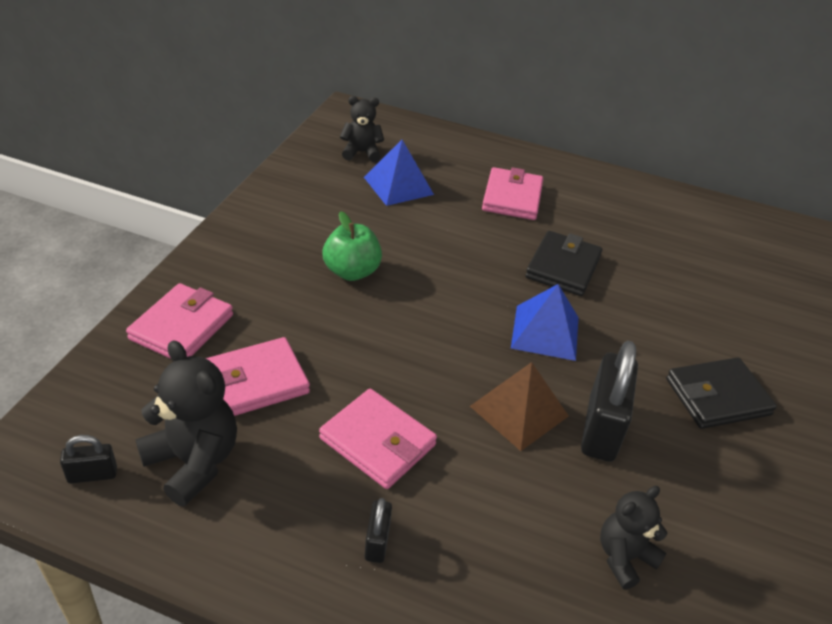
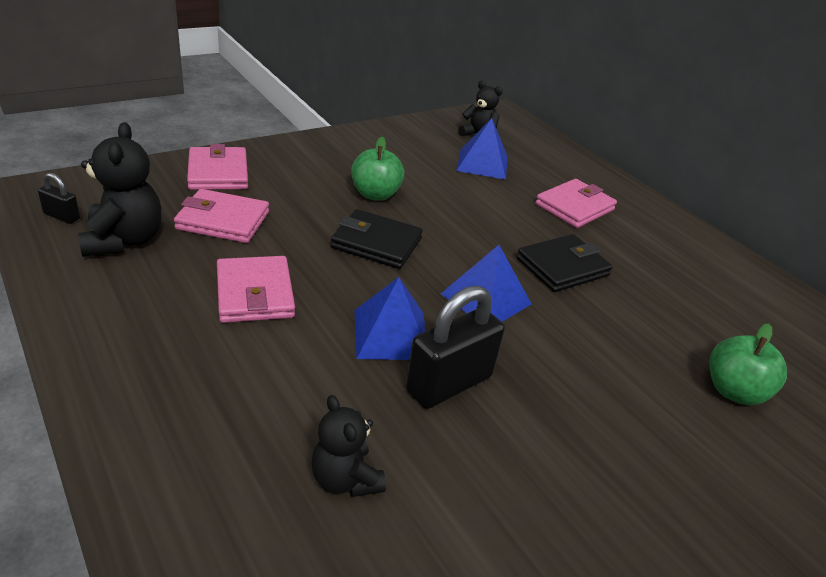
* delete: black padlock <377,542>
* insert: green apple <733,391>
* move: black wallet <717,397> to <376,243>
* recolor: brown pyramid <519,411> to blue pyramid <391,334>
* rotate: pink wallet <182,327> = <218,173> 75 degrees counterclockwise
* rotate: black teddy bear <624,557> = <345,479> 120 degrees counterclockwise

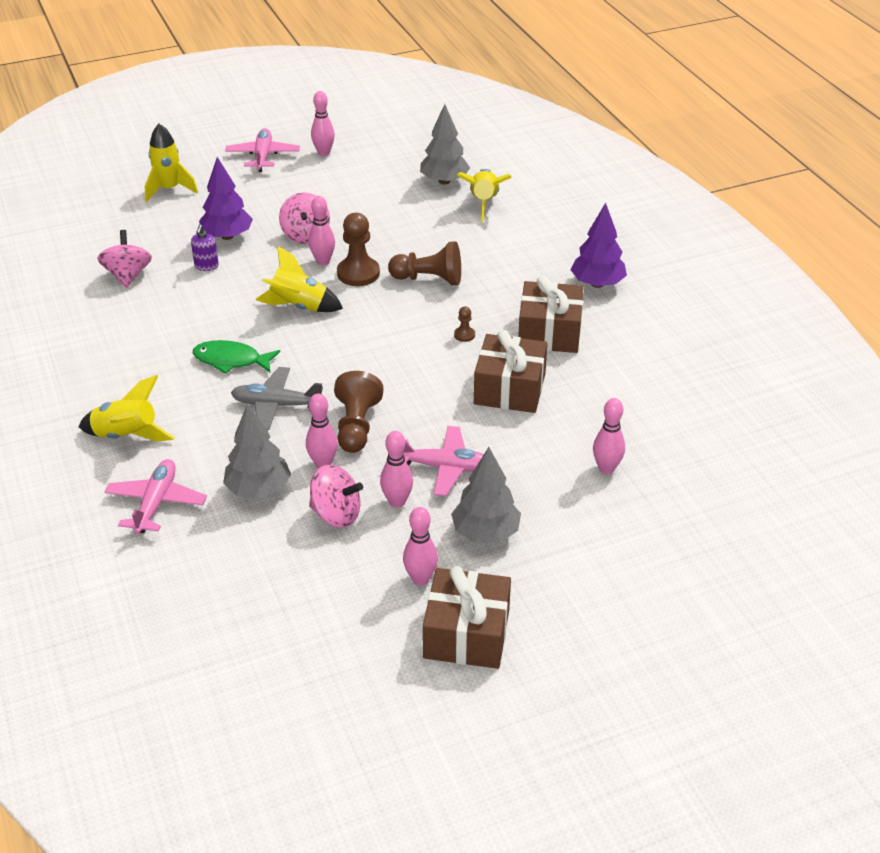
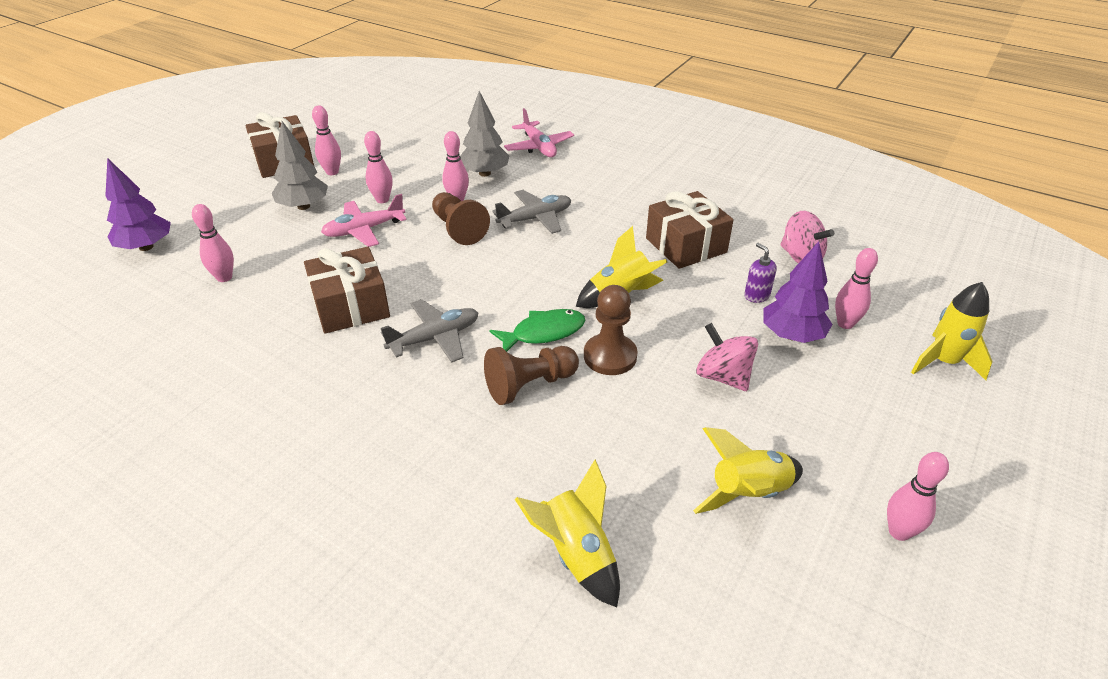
* delete: pink plane <263,156>
* delete: pink spinning top <336,514>
* delete: grey tree <444,181>
* move: yellow rocket <126,436> to <748,493>
* move: green fish <231,360> to <543,333>
* move: pink bowling pin <323,261> to <845,324>
* move: brown gift <549,332> to <686,245>
* move: purple tree <597,284> to <146,247>
* replace: brown pawn <464,335> to grey plane <434,338>

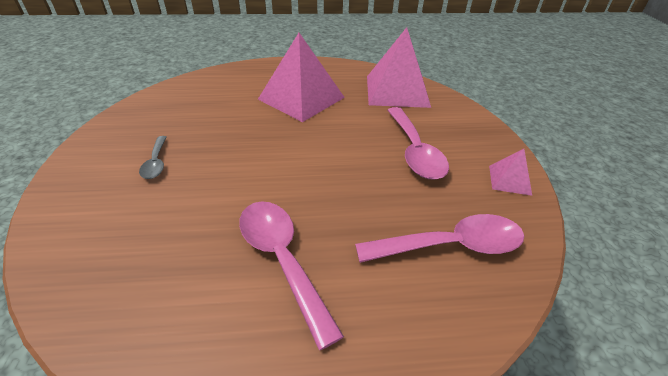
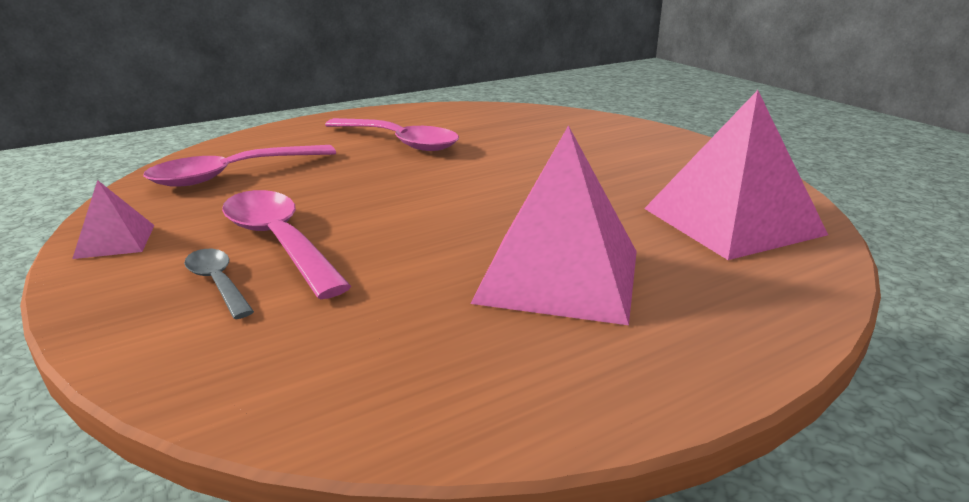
* move: grey spoon <156,163> to <217,283>
* move: pink pyramid <397,91> to <732,221>

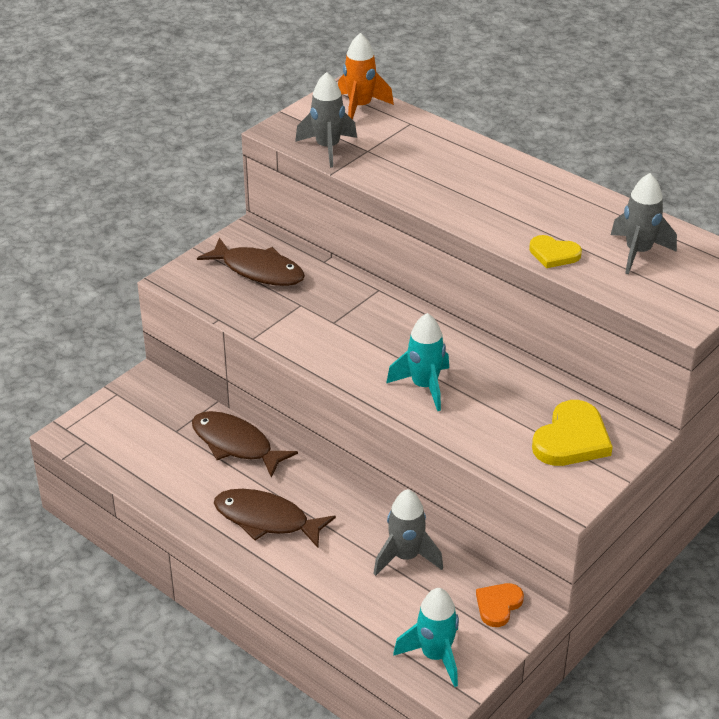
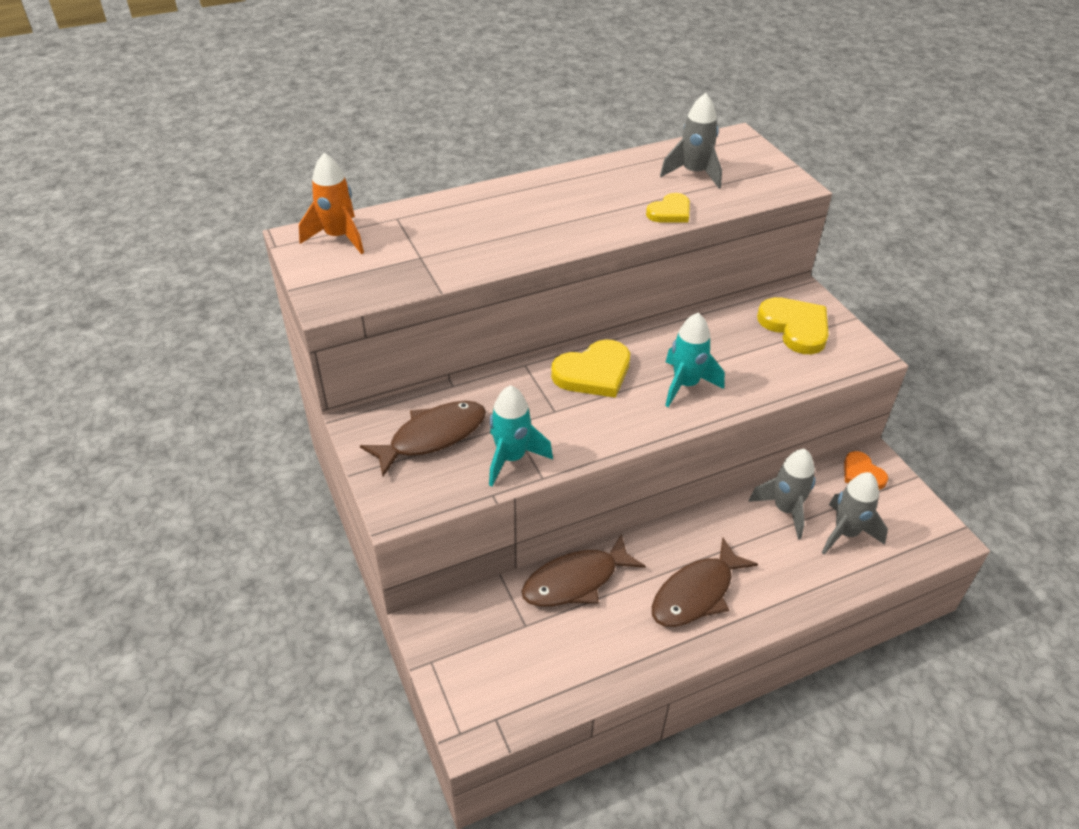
* insert: yellow heart <593,372>
* move: grey rocket <327,148> to <846,533>
* move: turquoise rocket <435,656> to <511,458>

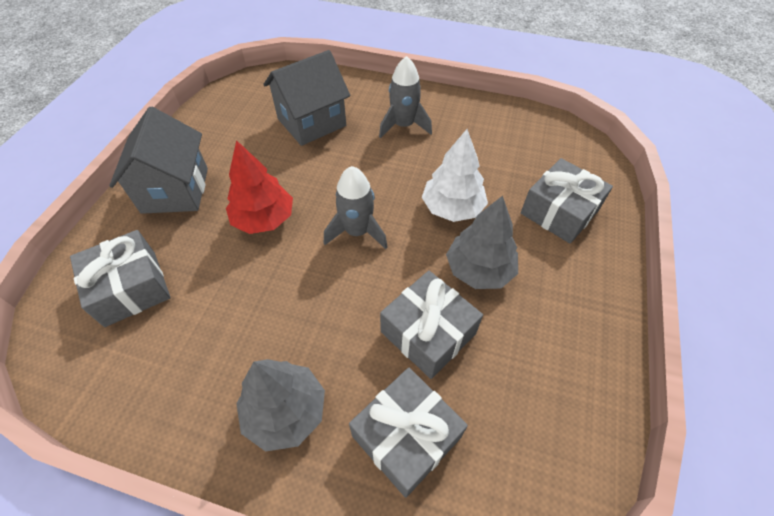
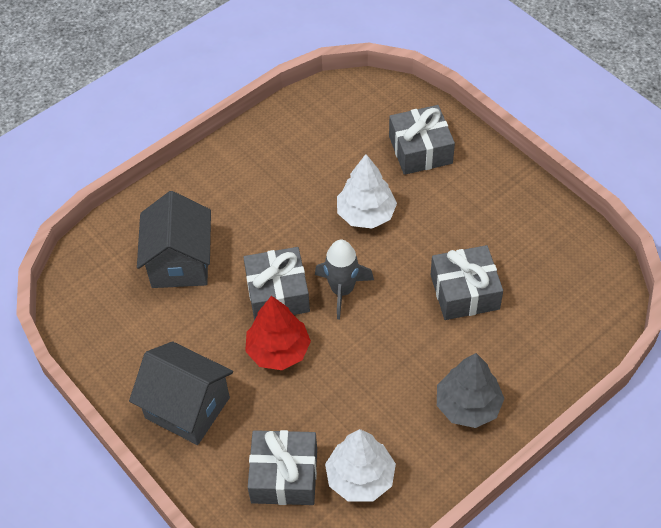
* delete: grey rocket <403,126>
* delete: grey tree <479,270>
* insert: white tree <360,478>
* move: grey gift <406,436> to <277,293>

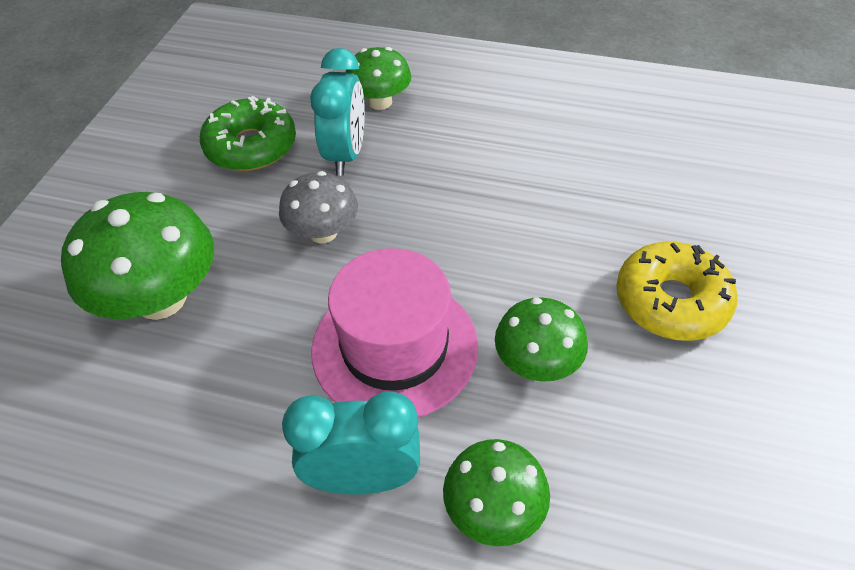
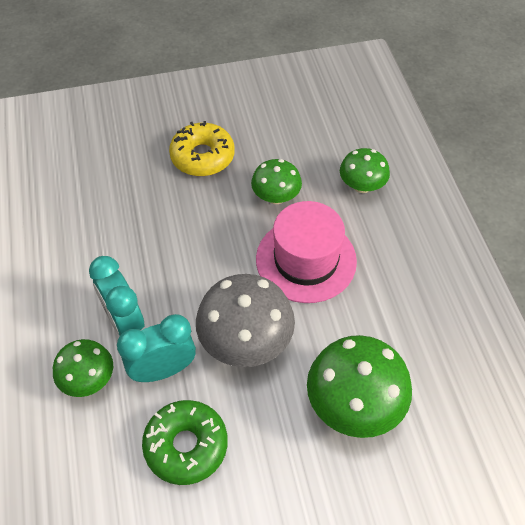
* move: turquoise clock <363,478> to <124,321>
* resize: grey mushroom <323,232> = <246,341> x1.67

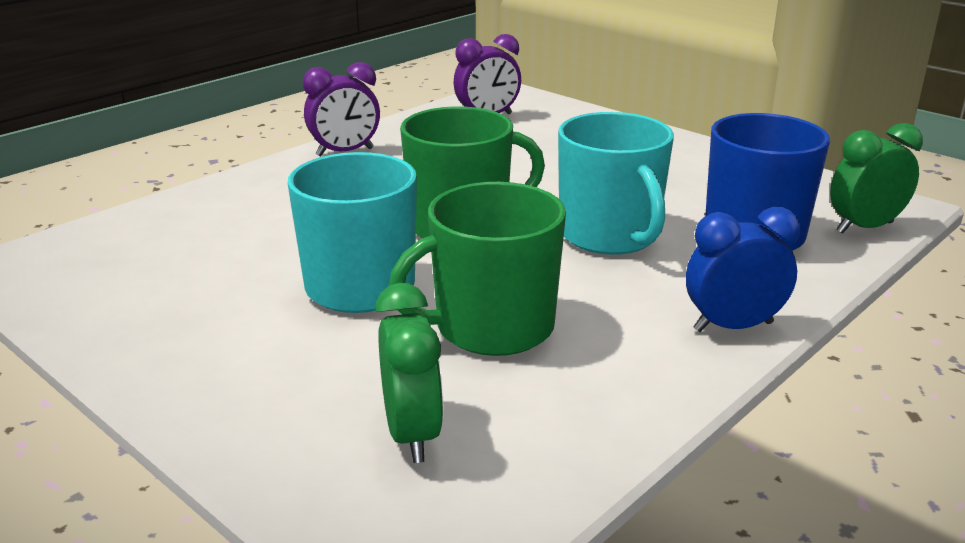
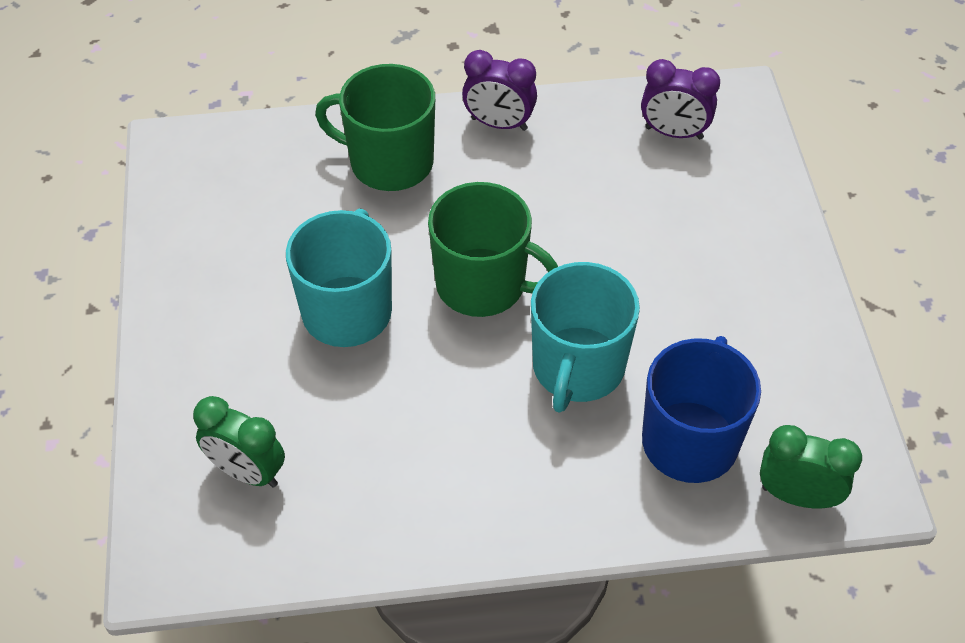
* delete: blue clock <733,326>
* move: green mug <491,327> to <389,162>
* rotate: green clock <412,434> = <247,472> 90 degrees clockwise

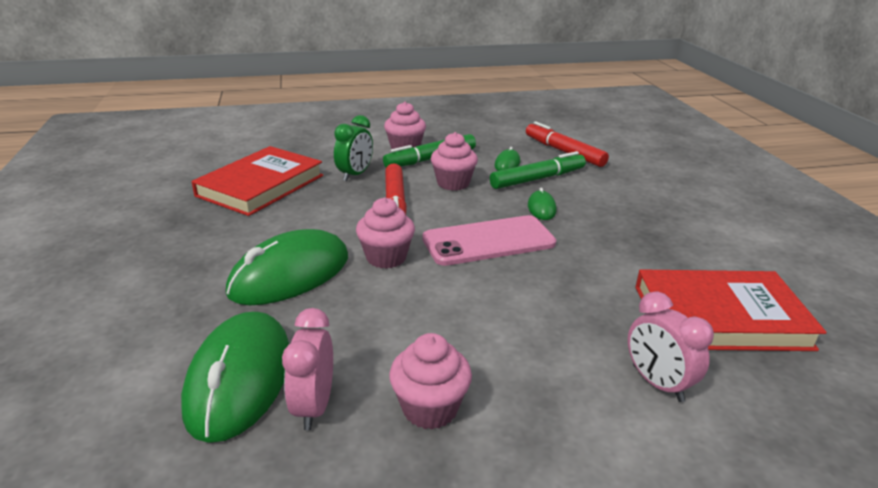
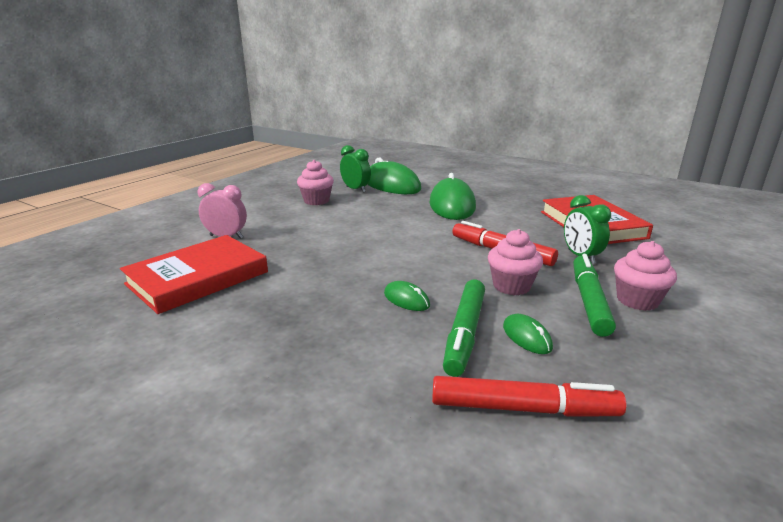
* delete: pink cupcake <386,257>
* delete: pink phone <488,241>
* recolor: pink clock <314,406> to green clock <355,189>

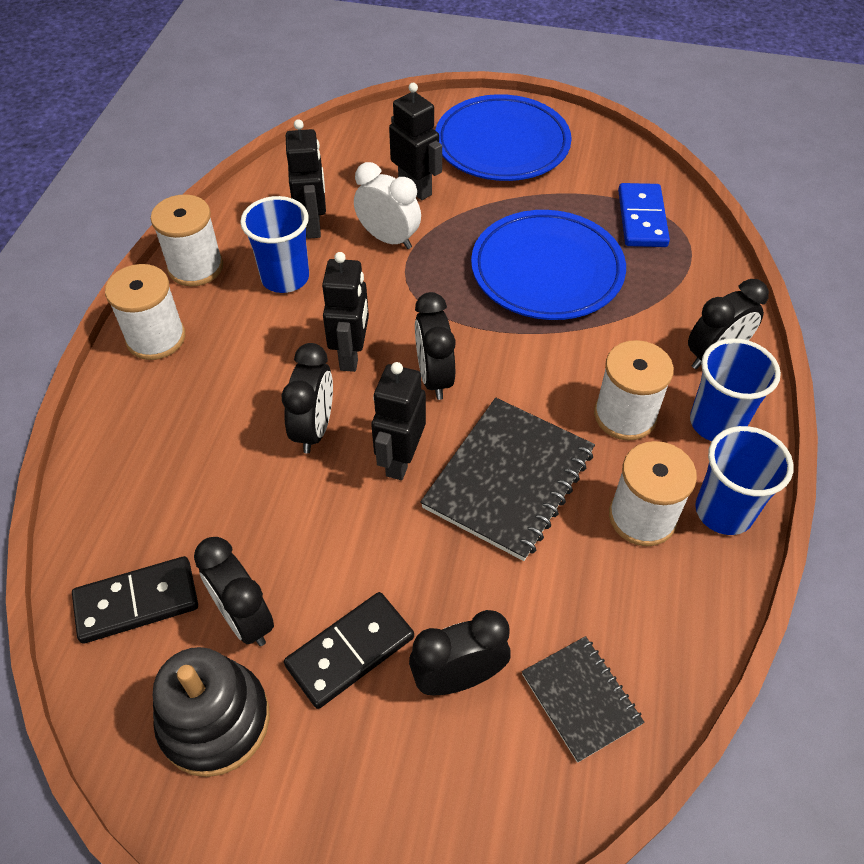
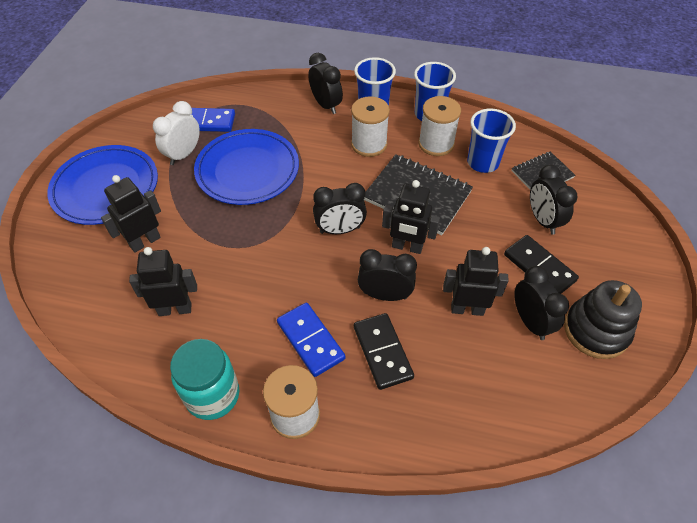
* insert: blue domino <310,340>
* move: black domino <137,602> to <382,352>
* move: blue cup <285,278> to <482,162>
* move: black robot <351,355> to <467,309>
* move: white clock <388,239> to <183,154>
* replace: white spool <195,267> to turquoise jar <212,395>
* rotate: black clock <245,618> = <530,322> 75 degrees counterclockwise

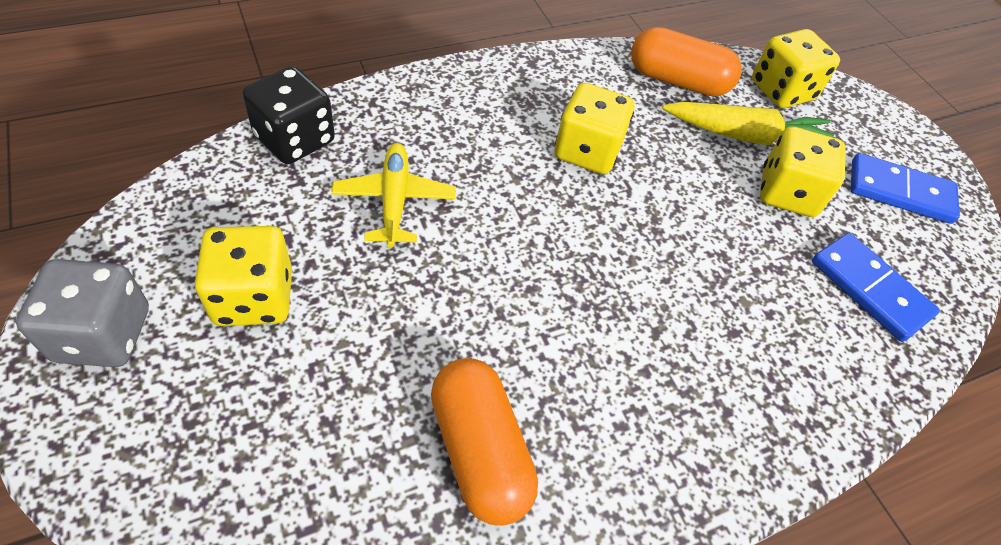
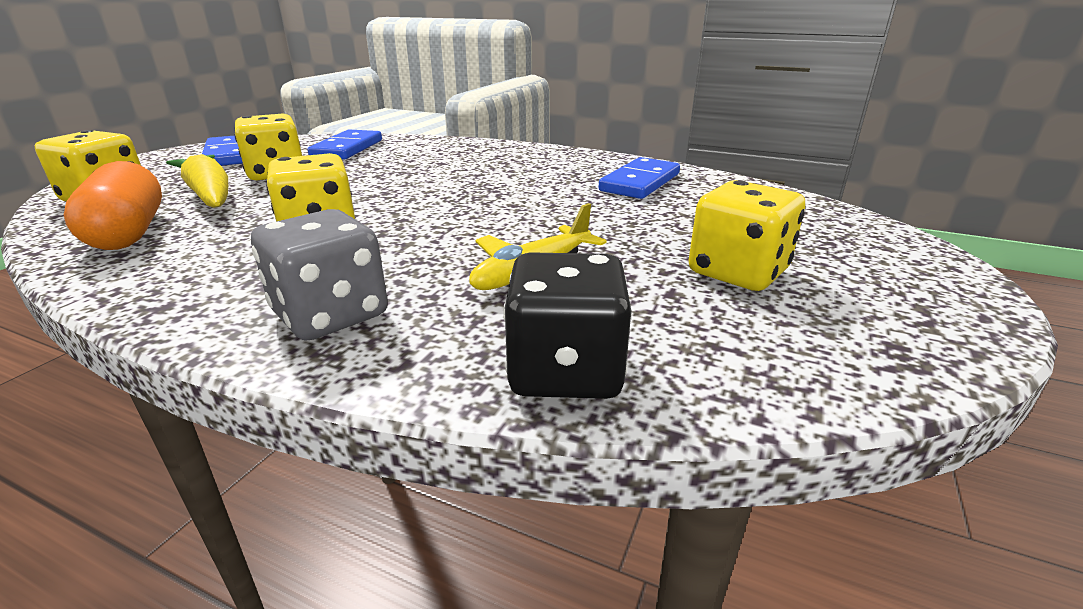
* move: grey dice <103,334> to <330,314>
* replace: orange capsule <479,451> to blue domino <640,182>

